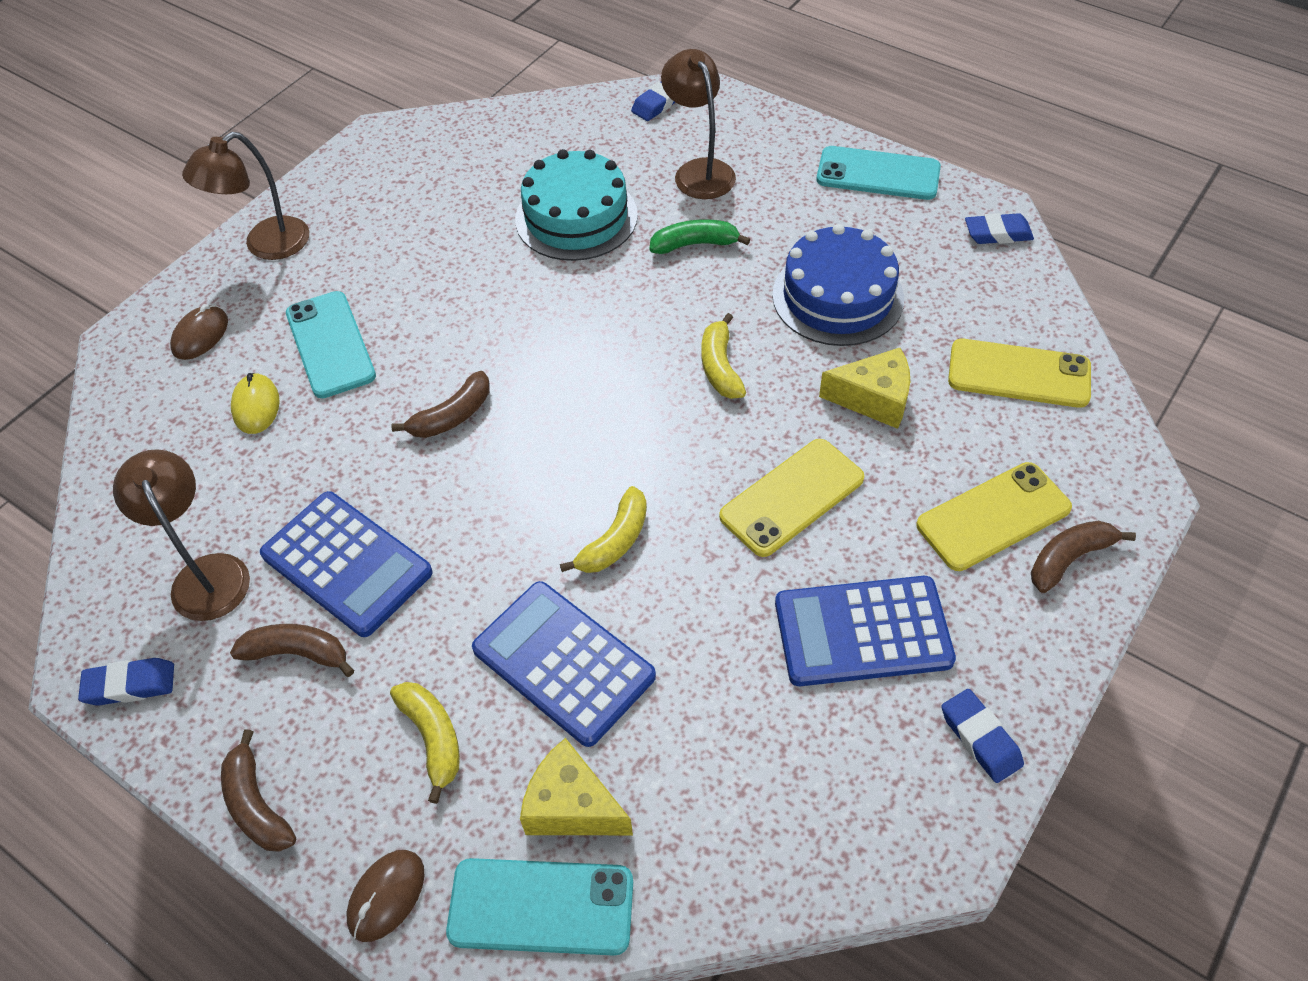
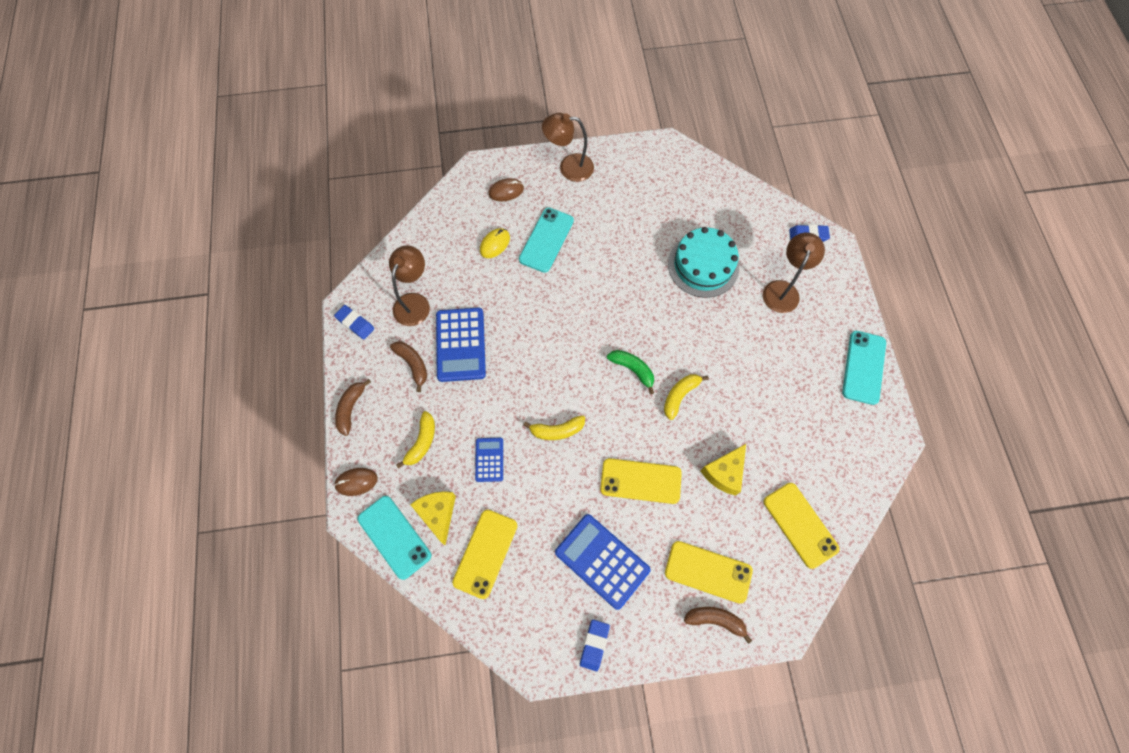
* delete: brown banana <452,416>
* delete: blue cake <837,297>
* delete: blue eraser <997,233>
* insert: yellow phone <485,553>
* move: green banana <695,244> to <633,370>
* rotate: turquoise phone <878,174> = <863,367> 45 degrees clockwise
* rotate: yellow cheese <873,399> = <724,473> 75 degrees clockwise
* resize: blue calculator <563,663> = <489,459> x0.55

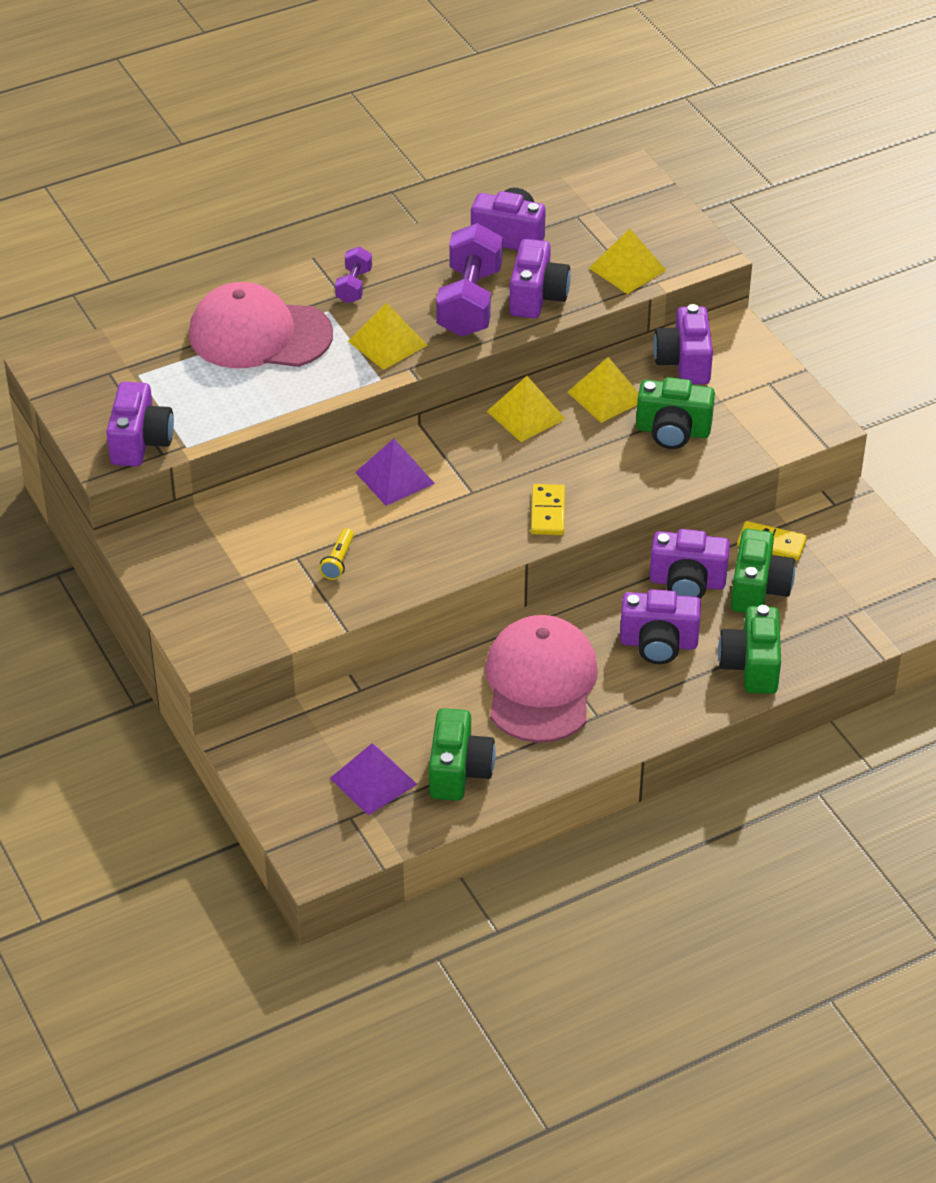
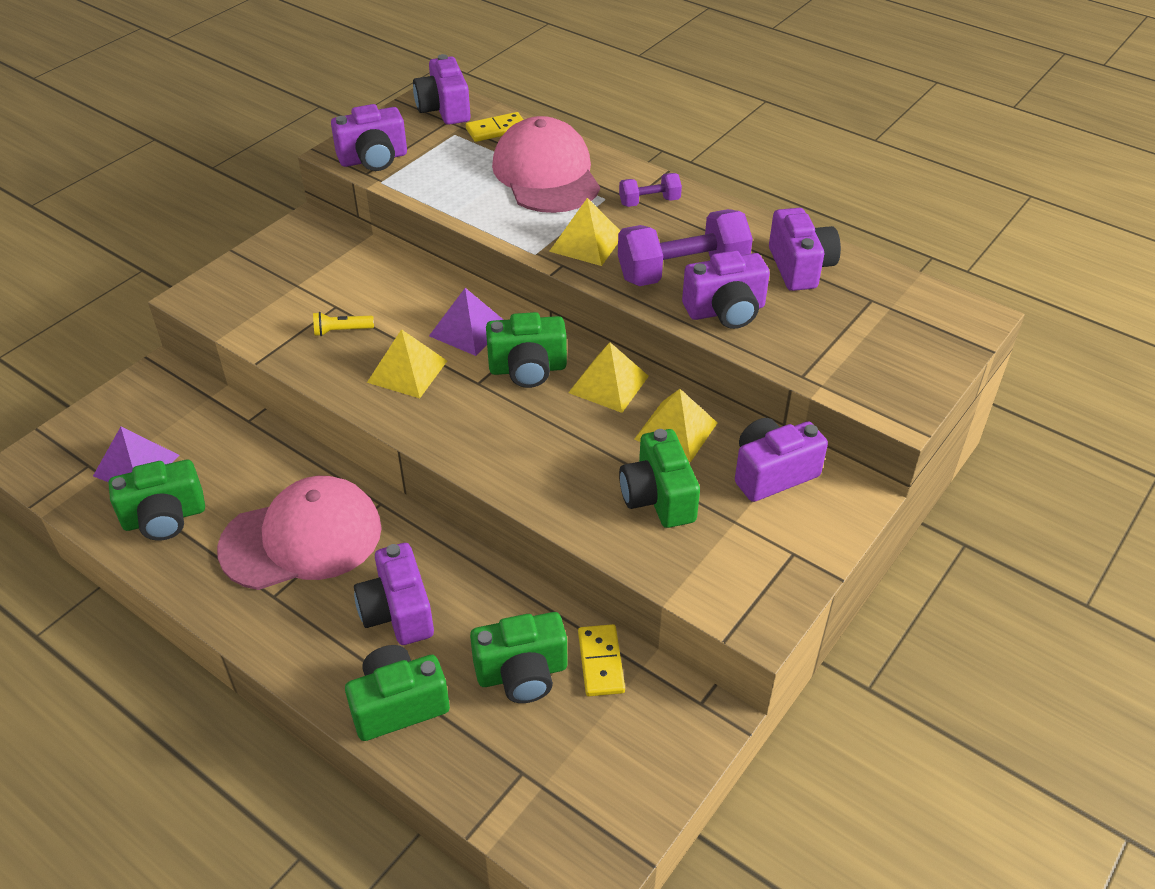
* insert: green camera <527,369>
* move: yellow domino <547,512> to <496,130>
* move: yellow pyramid <627,269> to <407,371>
* move: purple camera <687,582> to <444,109>

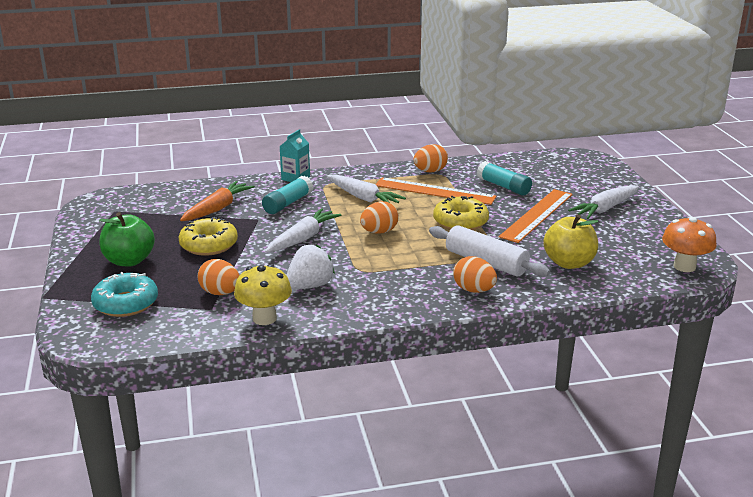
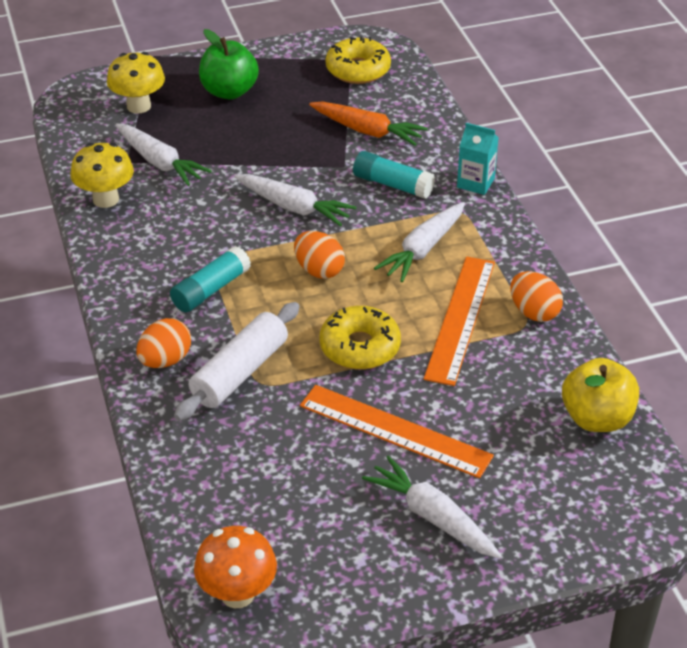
* delete: white strawberry <309,286>
* move: yellow donut <209,245> to <358,70>
* move: turquoise glue stick <503,186> to <211,290>
* move: yellow apple <569,263> to <596,418>
* replace: turquoise donut <126,303> to yellow mushroom <138,106>
* replace: orange egg <220,293> to white carrot <160,162>

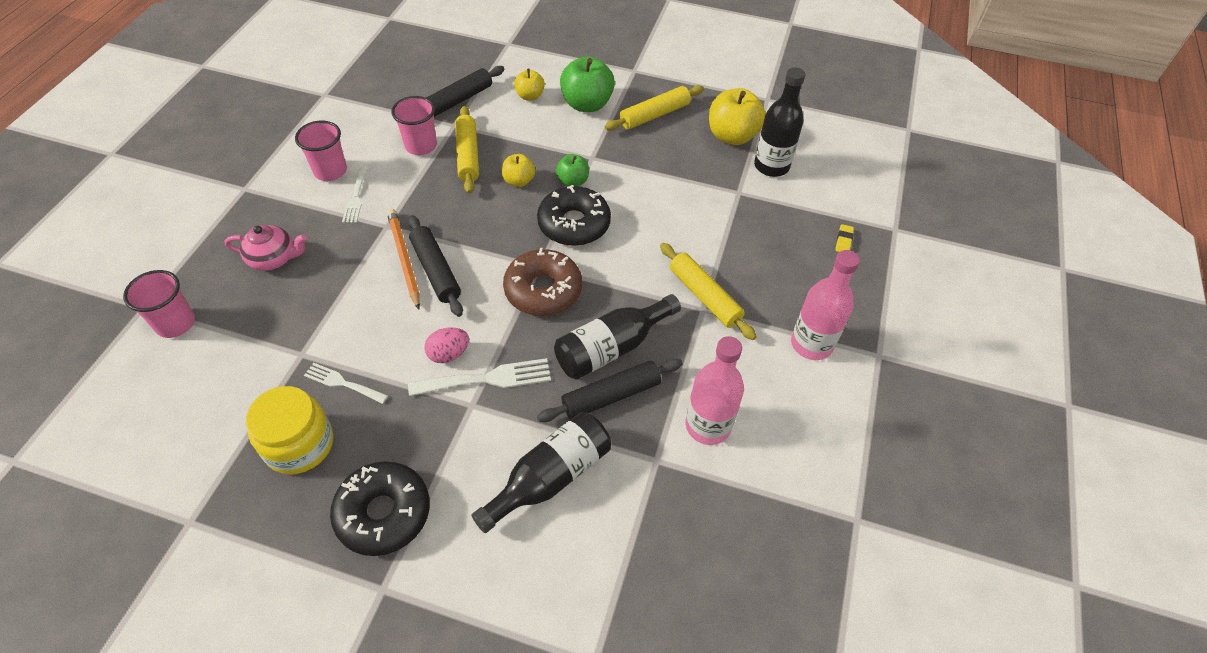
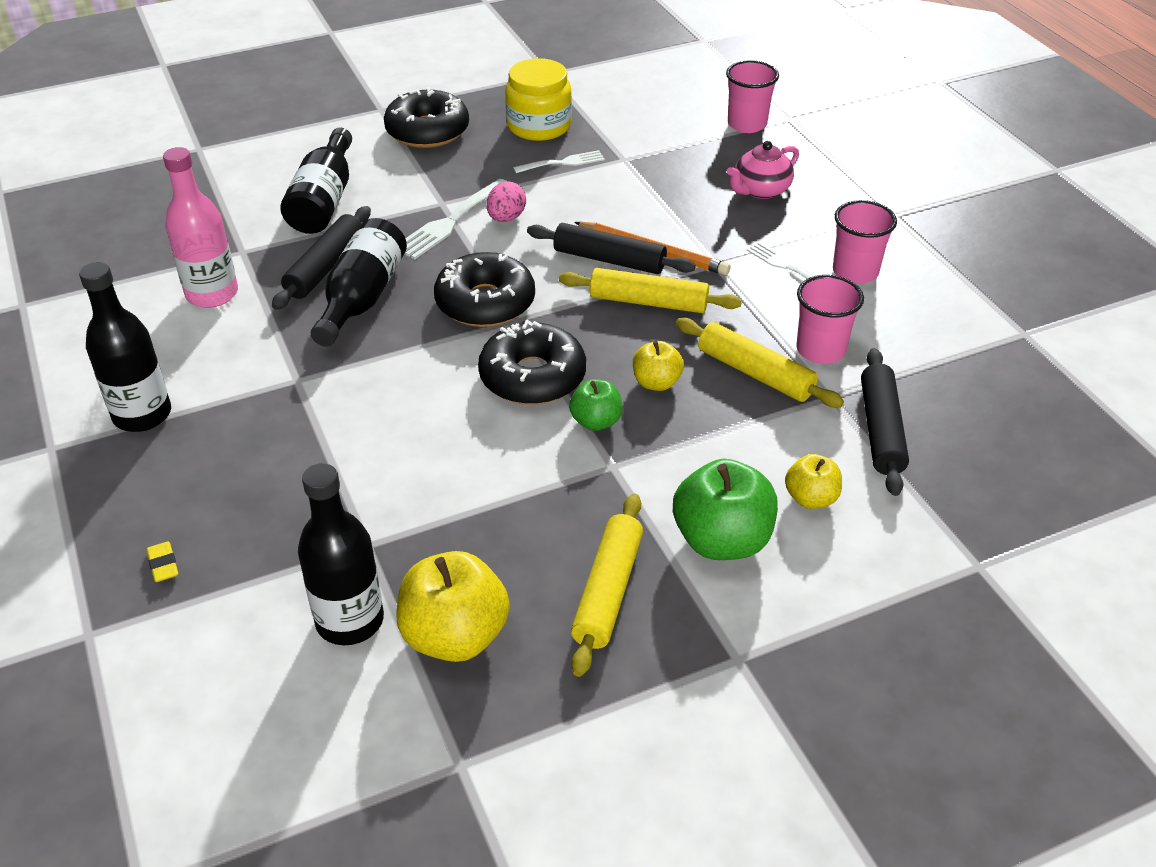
* move: yellow rolling pin <704,296> to <648,302>
* recolor: brown donut <543,290> to black donut <485,302>
* recolor: pink bottle <811,344> to black bottle <142,415>

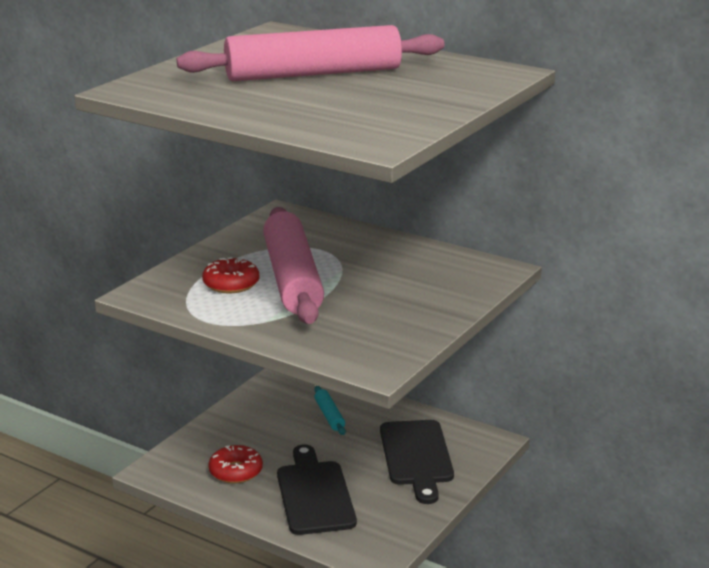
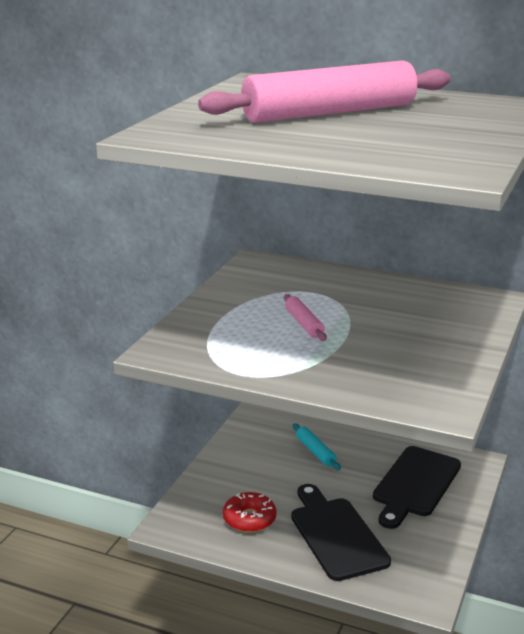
* delete: red donut <231,284>
* rotate: black cutting board <417,456> = <415,484> 45 degrees clockwise
* resize: pink rolling pin <292,279> = <304,324> x0.41

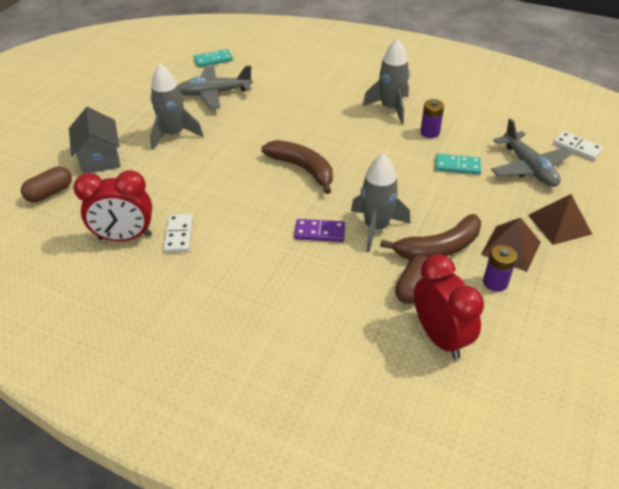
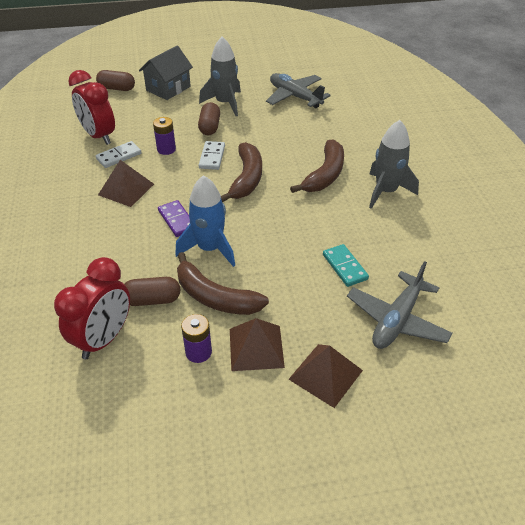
* delete: turquoise domino <213,60>
* insert: brown pyramid <126,189>
* insert: brown capsule <209,127>
* insert: brown banana <325,175>
* move: purple battery <429,132> to <166,149>
* move: white domino <577,147> to <212,157>
* recolor: grey rocket <376,227> to blue rocket <209,249>

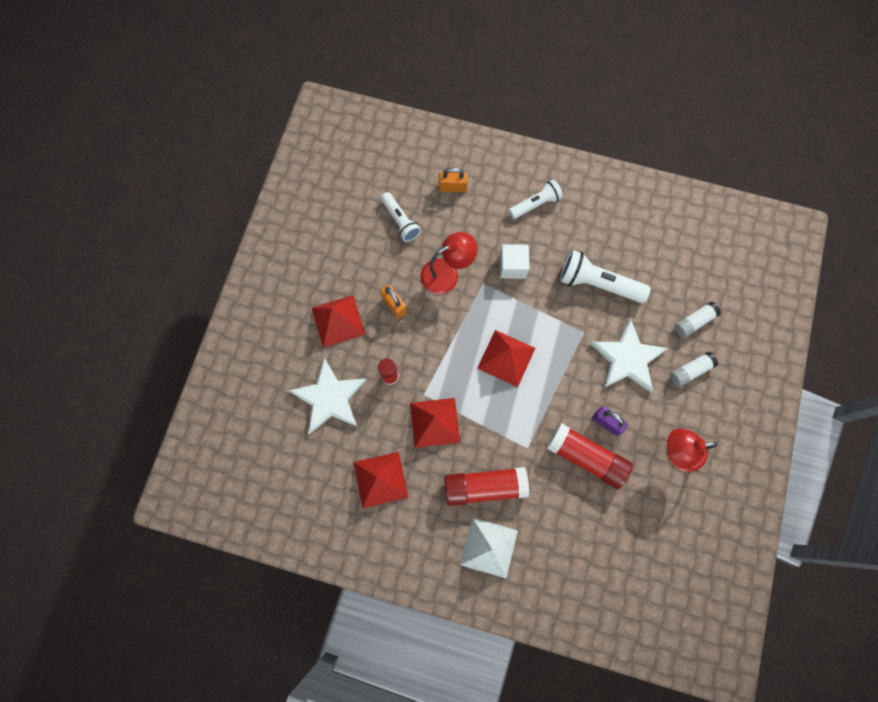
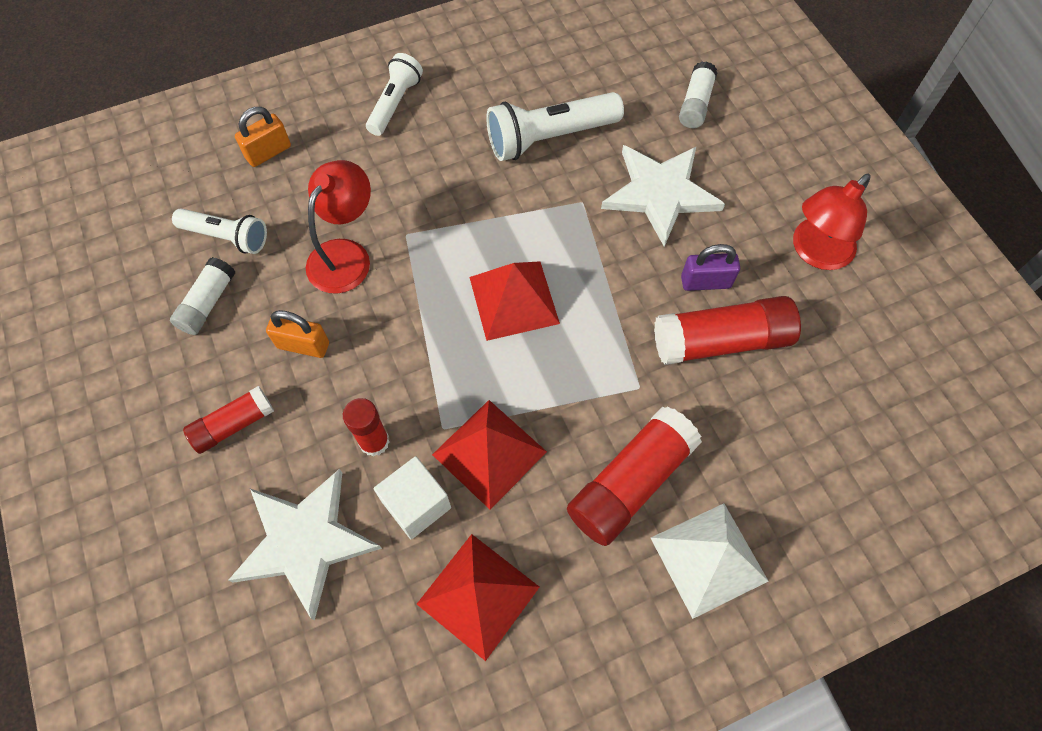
* move: white cube <512,266> to <416,504>
* move: white glue stick <690,371> to <208,303>
* replace: red pyramid <338,320> to red glue stick <233,425>

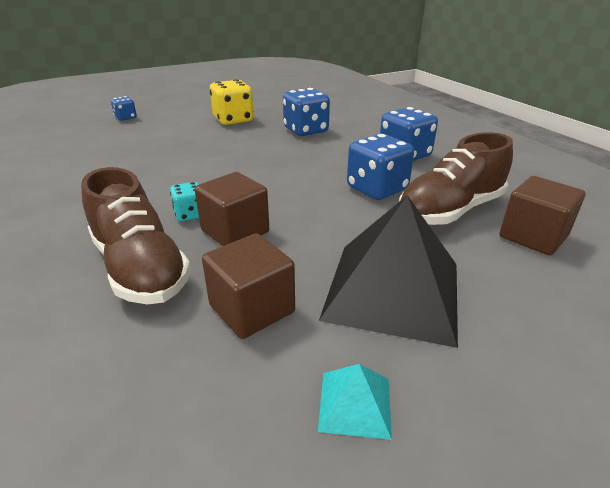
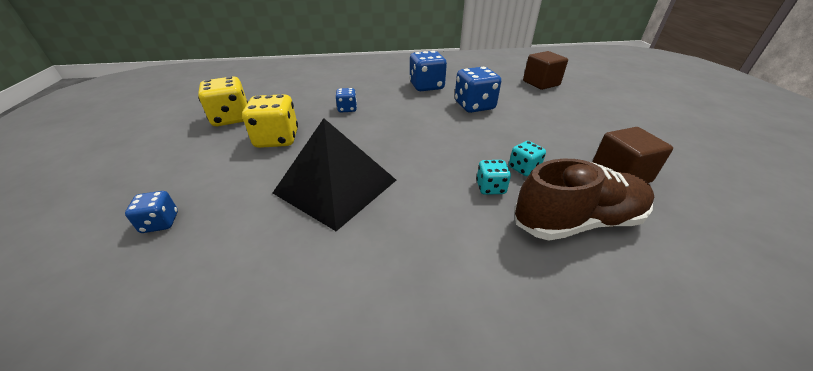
* delete: turquoise pyramid <355,404>
* delete: brown shoe <450,210>
* insert: yellow dice <231,118>
* move: black pyramid <392,290> to <336,186>
* replace: brown cube <235,231> to turquoise dice <524,168>
* resize: blue dice <306,130> = <347,109> x0.55

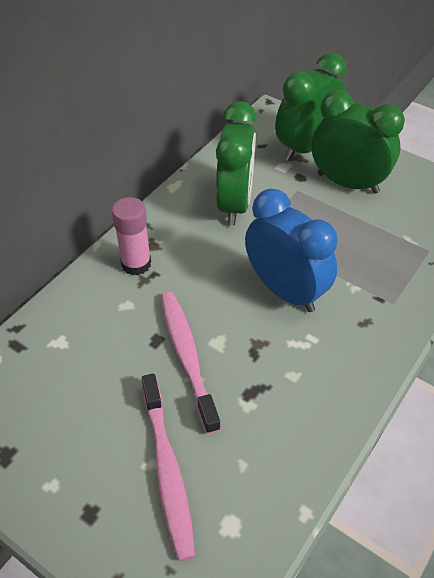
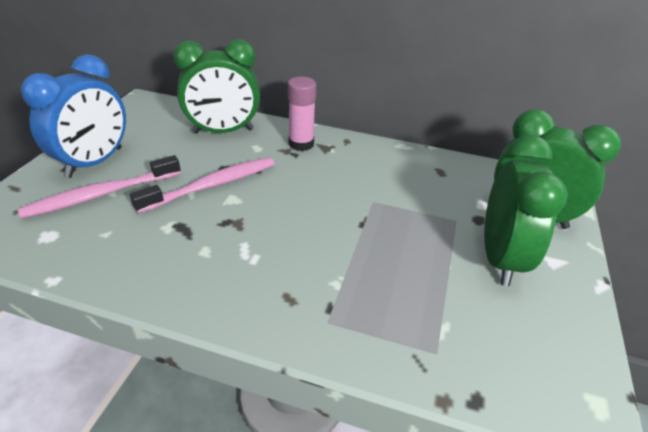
* move: green clock <235,204> to <223,131>
* move: blue clock <285,291> to <95,162>

